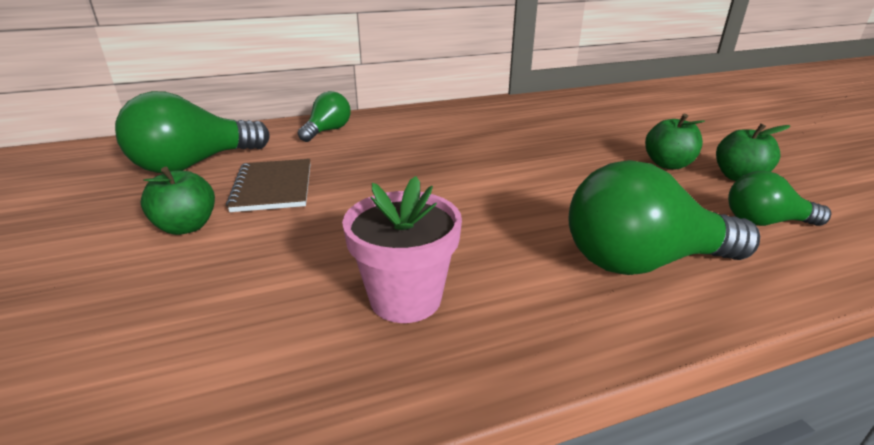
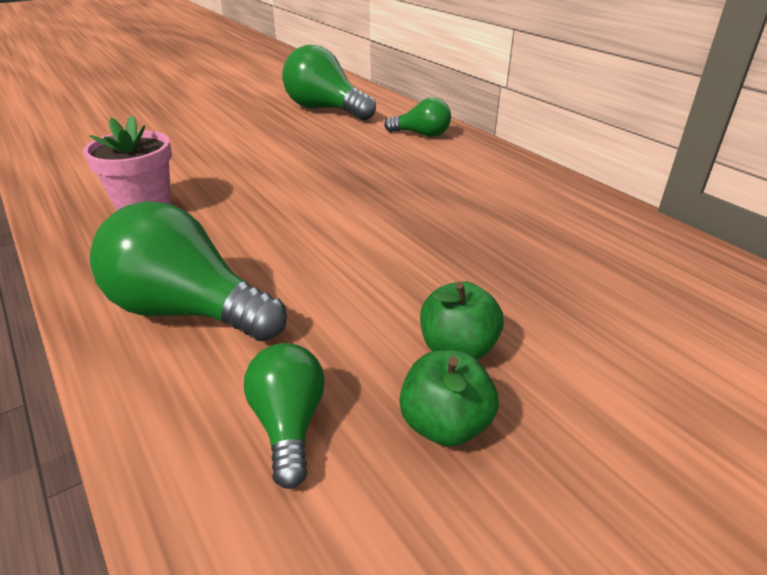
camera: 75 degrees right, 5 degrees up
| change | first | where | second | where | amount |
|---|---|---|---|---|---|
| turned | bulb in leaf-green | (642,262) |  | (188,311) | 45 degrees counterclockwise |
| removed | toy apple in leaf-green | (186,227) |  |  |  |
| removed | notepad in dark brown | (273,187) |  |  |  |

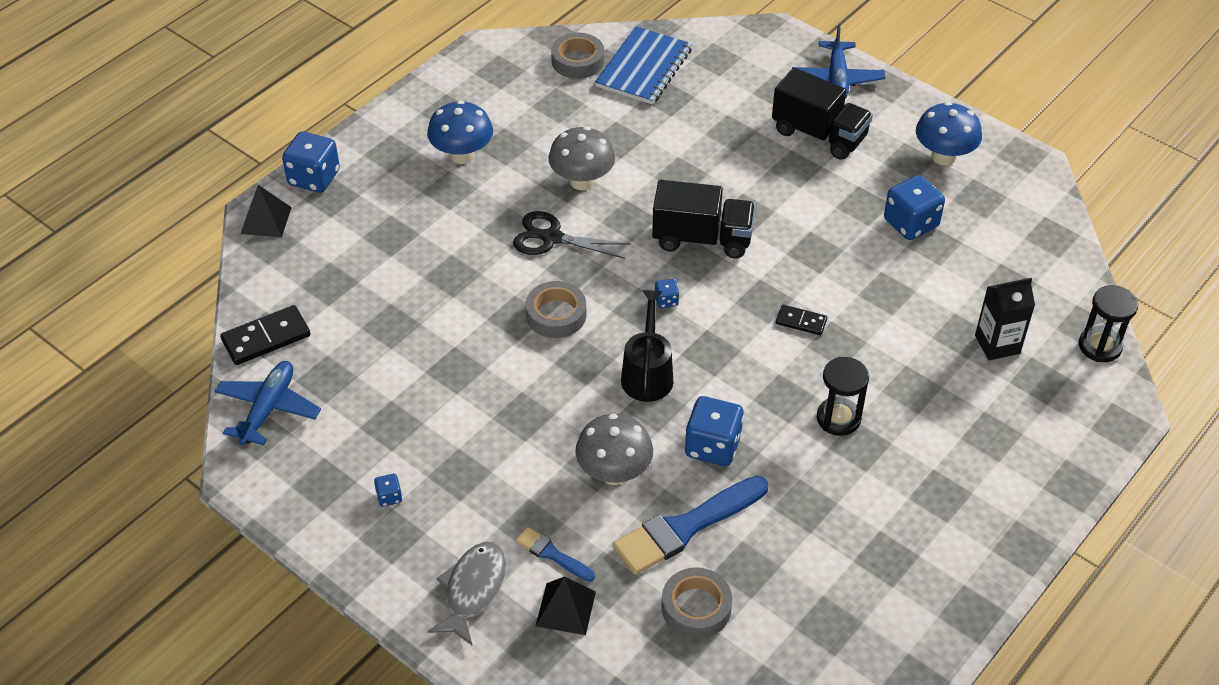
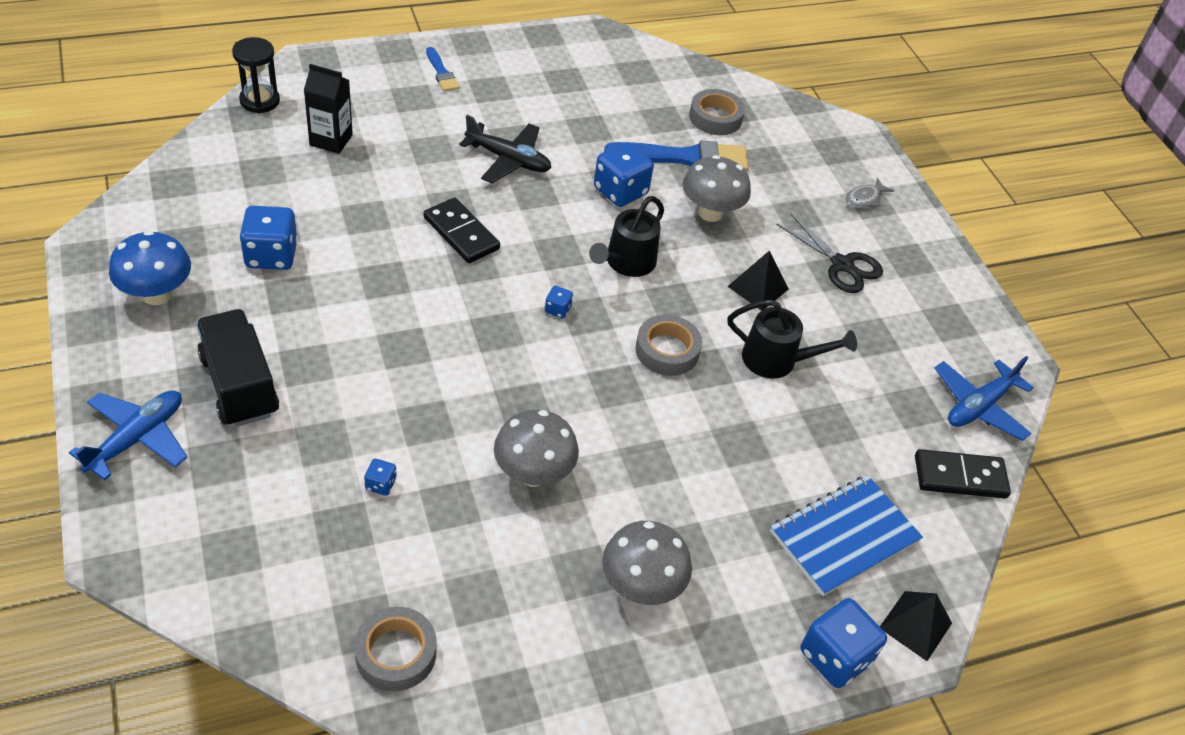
camera: 155 degrees left, 0 degrees up
| change | first | where | second | where | amount |
|---|---|---|---|---|---|
| moved | die in blue | (389,497) |  | (381,484) |  |
| resized | domino in ebony | (801,322) |  | (461,233) | x1.68 |
| moved | paintbrush in blue | (552,554) |  | (441,72) |  |
| replaced | hourglass in ebony | (838,418) | plane in ebony | (508,160) |  |
| recoloured | fungus in blue | (462,155) | fungus in gray | (641,586) |  |
| moved | solid pyramid in ebony | (565,608) |  | (758,288) |  |
| added |  |  | watering pot in ebony | (777,360) |  |
| moved | notepad in blue | (643,68) |  | (844,537) |  |
| moved | scissors in ebony | (552,238) |  | (841,264) |  |
| resized | toy fish in gray | (473,590) |  | (864,199) | x0.61 |
| removed | truck in ebony | (702,238) |  |  |  |

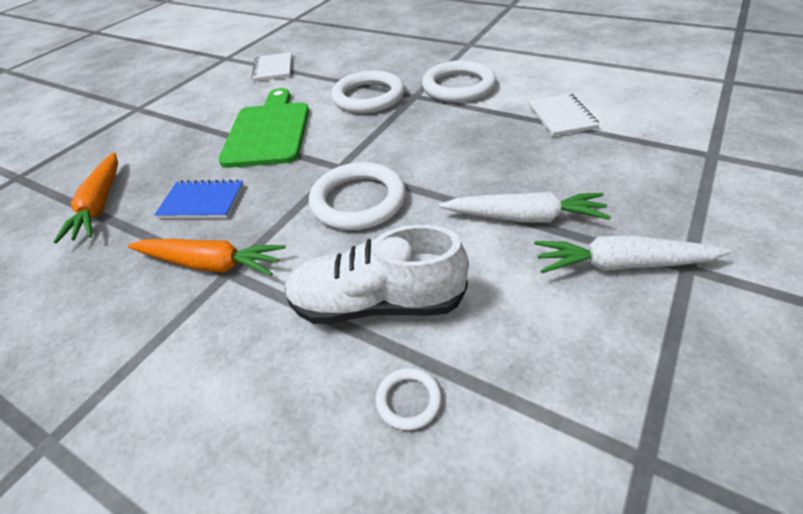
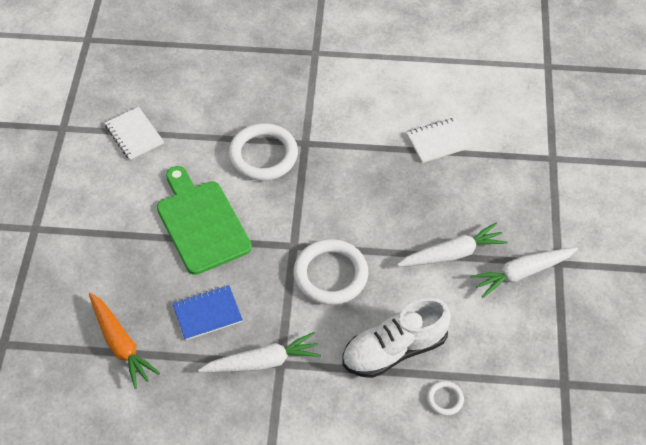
camera: 30 degrees left, 10 degrees up
| change | first | where | second | where | amount |
|---|---|---|---|---|---|
| recoloured | carrot in bright orange | (210,264) | carrot in snow-white | (263,362) |  |
| turned | notepad in snow-white | (561,116) |  | (438,141) | 75 degrees counterclockwise |
| removed | torus in snow-white | (458,86) |  |  |  |

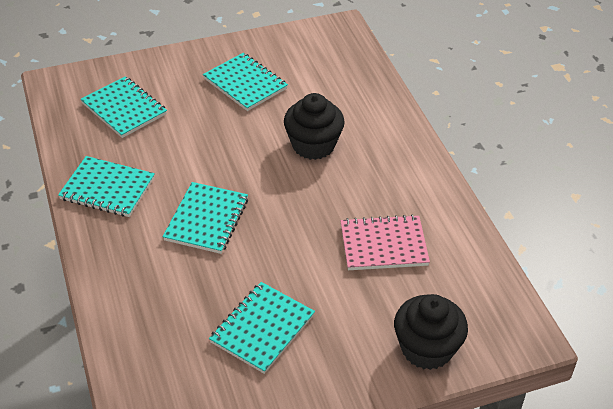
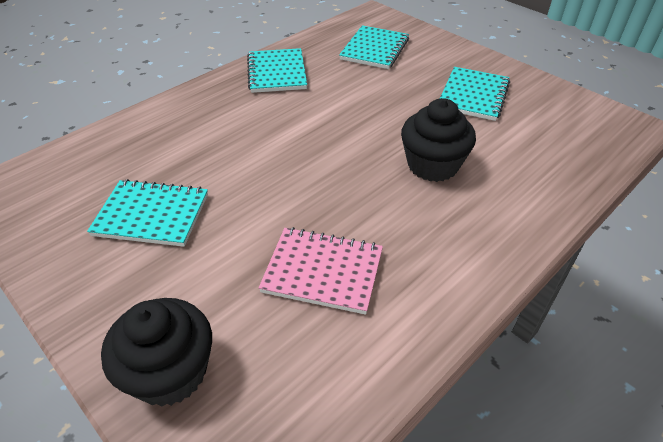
camera: 65 degrees right, 0 degrees up
| change | first | where | second | where | amount |
|---|---|---|---|---|---|
| turned | notepad in rosy | (383,245) |  | (323,271) | 45 degrees counterclockwise |
| removed | notepad in aqua | (206,220) |  |  |  |

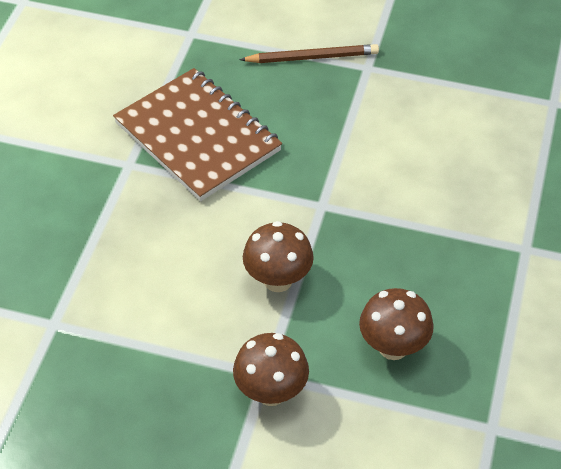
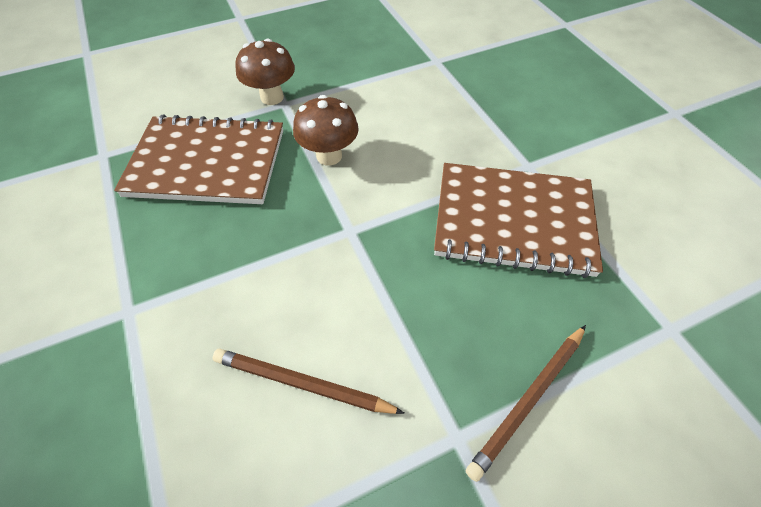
camera: 140 degrees right, 5 degrees up
| change | first | where | second | where | amount |
|---|---|---|---|---|---|
| replaced | fungus in dark brown | (393,347) | notepad in dark brown | (207,162) |  |
| added |  |  | wooden pencil in dark brown | (303,383) |  |

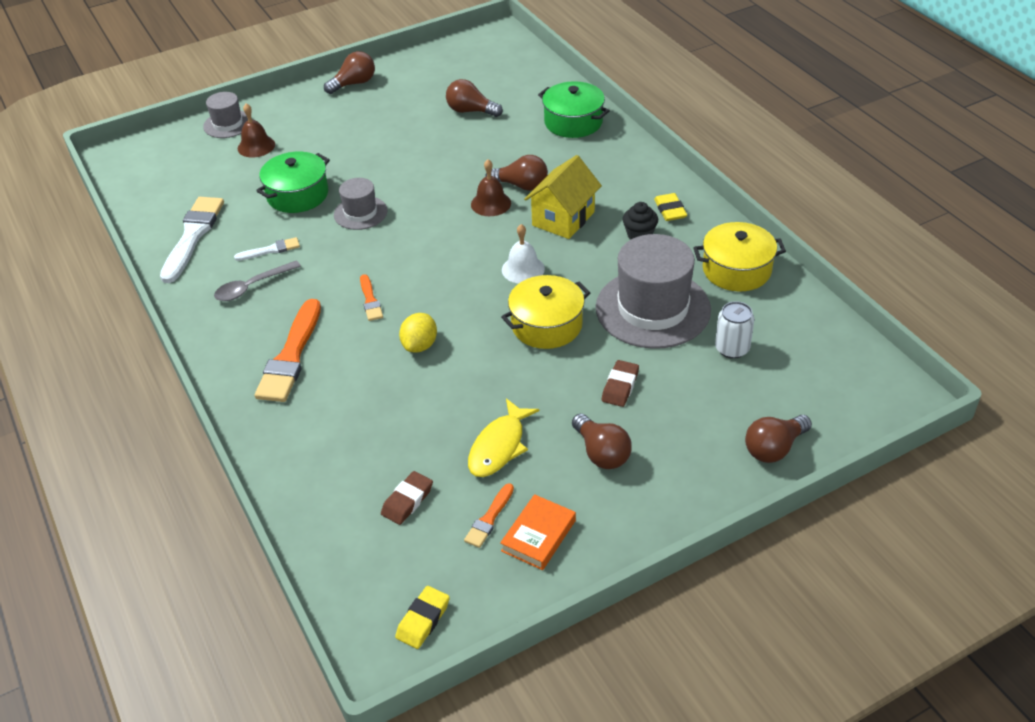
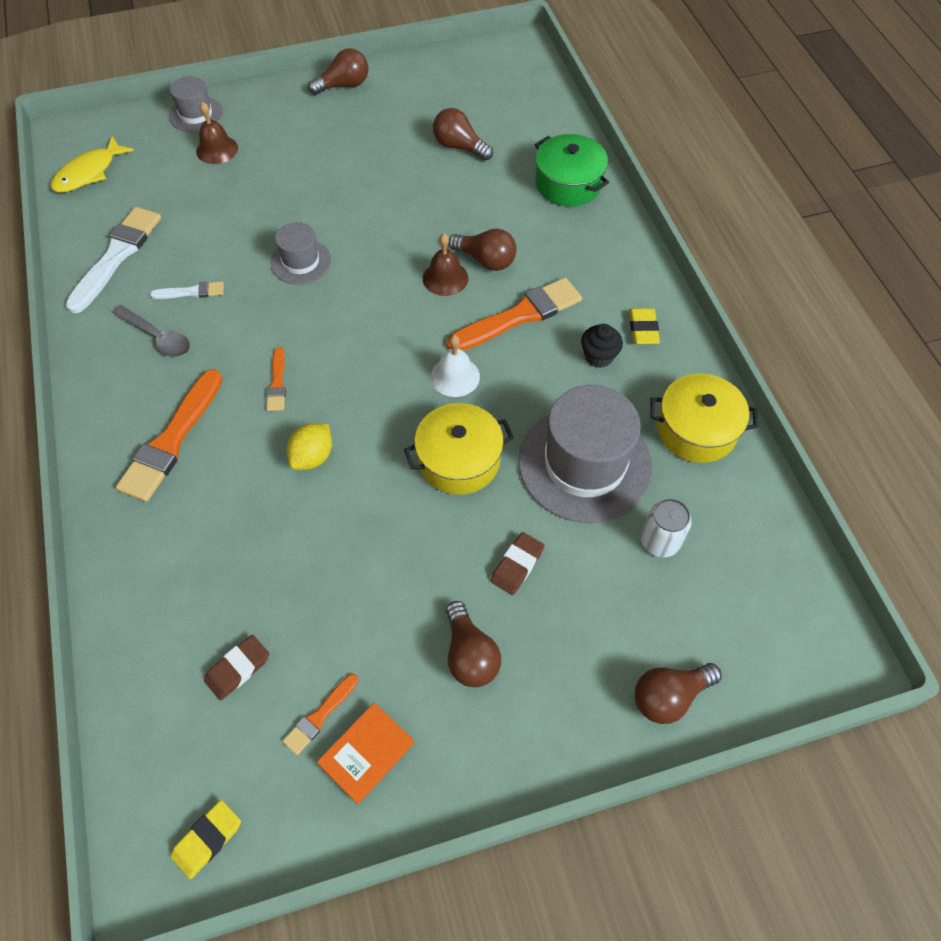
camera: 10 degrees right, 15 degrees up
| change | first | where | second | where | amount |
|---|---|---|---|---|---|
| moved | toy fish in golden | (499,446) |  | (89,173) |  |
| turned | teaspoon in gray | (252,287) |  | (158,337) | 120 degrees counterclockwise |
| replaced | toy house in golden | (563,219) | paintbrush in bright orange | (519,316) |  |
| removed | stockpot in leaf-green | (297,195) |  |  |  |

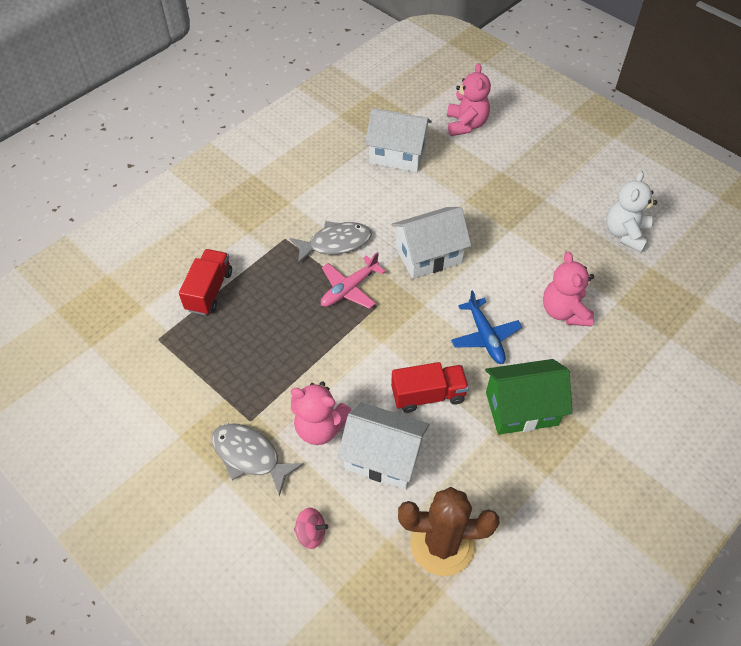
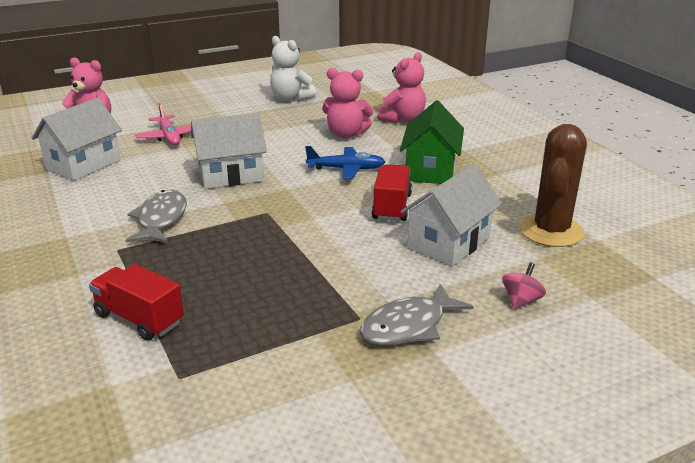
camera: 70 degrees left, 25 degrees down
| change | first | where | second | where | amount |
|---|---|---|---|---|---|
| moved | plane in rosy | (349,288) |  | (169,137) |  |
| turned | toy house in snow-white | (428,255) |  | (231,175) | 75 degrees clockwise |
| moved | teddy bear in rosy | (320,427) |  | (403,119) |  |

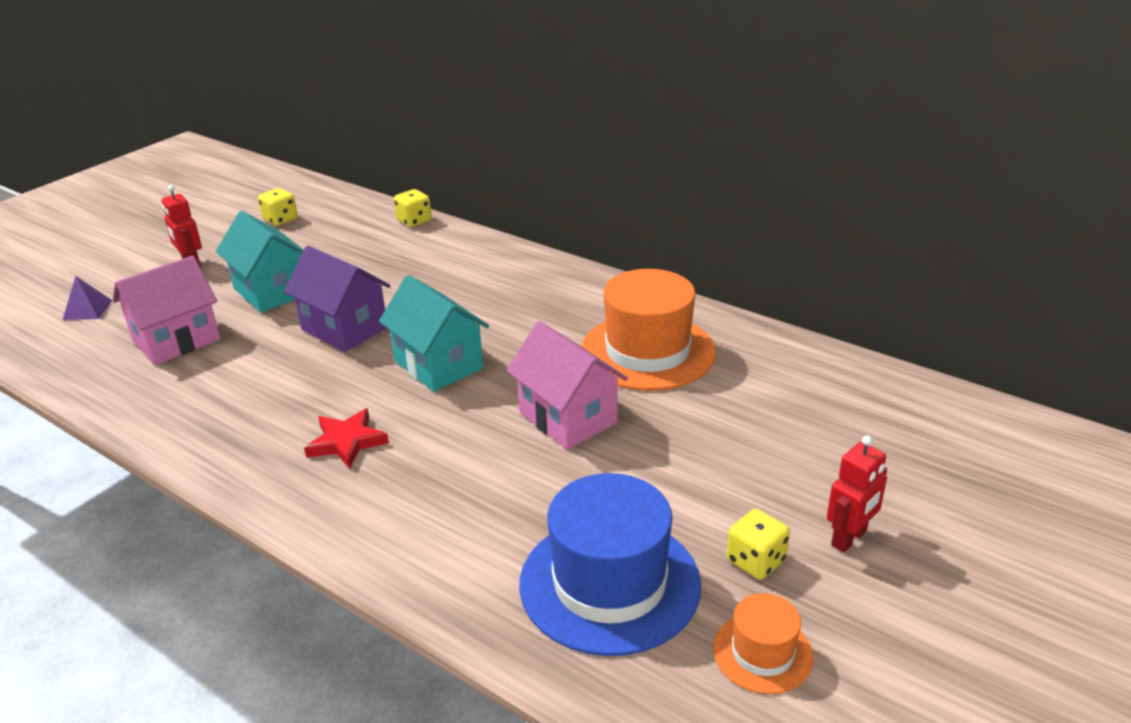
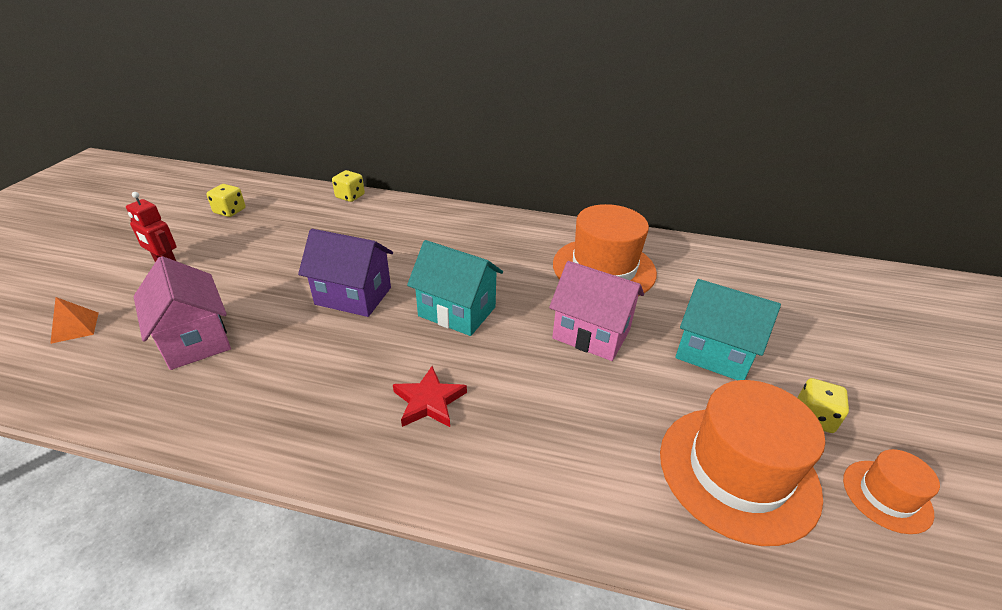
camera: 25 degrees left, 5 degrees up
| change | first | where | second | where | amount |
|---|---|---|---|---|---|
| recoloured | solid pyramid in royal purple | (87,310) | solid pyramid in bright orange | (75,327) |  |
| turned | toy house in rosy | (177,341) |  | (195,340) | 60 degrees counterclockwise |
| recoloured | tall hat in blue | (609,583) | tall hat in bright orange | (737,471) |  |
| moved | toy house in aqua | (271,291) |  | (713,353) |  |
| removed | toy robot in crimson | (849,538) |  |  |  |

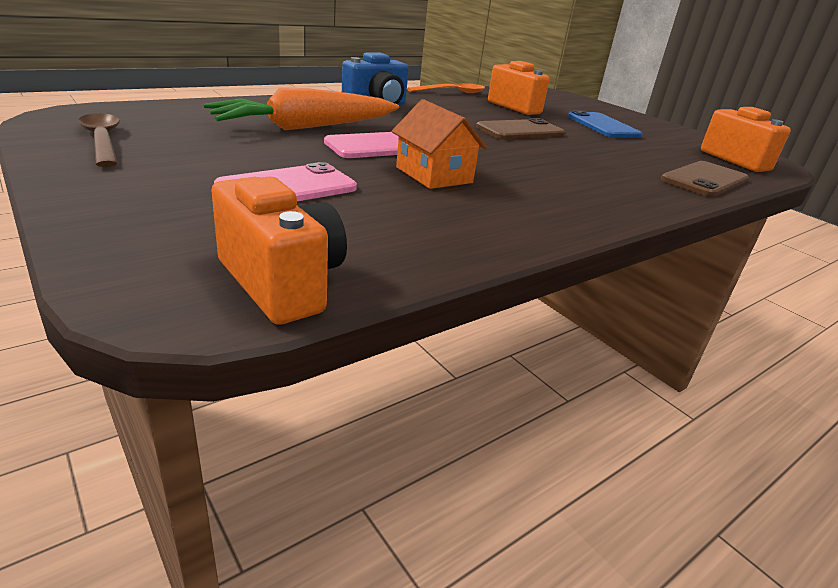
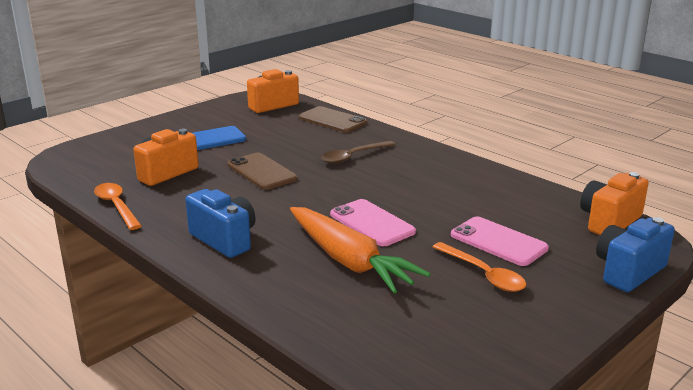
camera: 95 degrees left, 5 degrees down
| change | first | where | second | where | amount |
|---|---|---|---|---|---|
| moved | teaspoon in dark brown | (103,141) |  | (353,156) |  |
| added |  |  | teaspoon in bright orange | (483,274) |  |
| added |  |  | compact camera in blue | (628,272) |  |
| removed | toy house in bright orange | (433,175) |  |  |  |

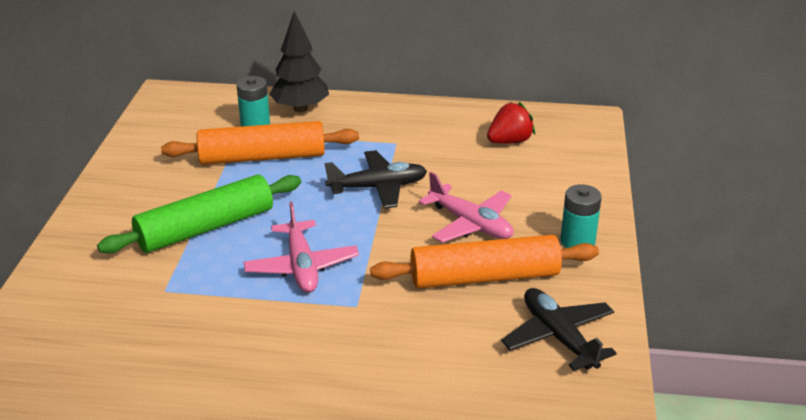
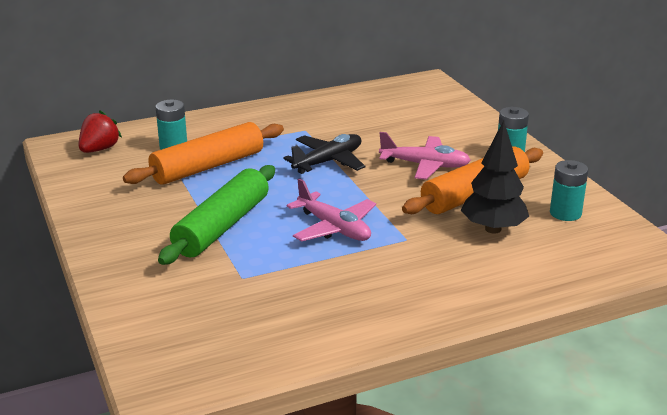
camera: 30 degrees left, 5 degrees down
| change | first | where | second | where | amount |
|---|---|---|---|---|---|
| moved | berry in crimson | (509,141) |  | (99,149) |  |
| moved | tree in ebony | (300,109) |  | (493,229) |  |
| replaced | plane in ebony | (559,337) | power cell in aqua | (565,213) |  |

